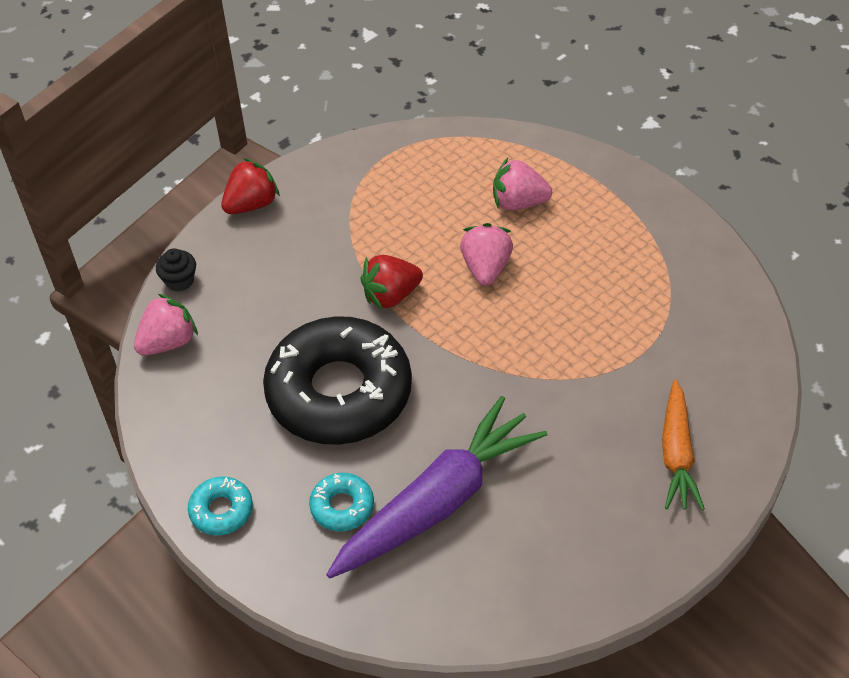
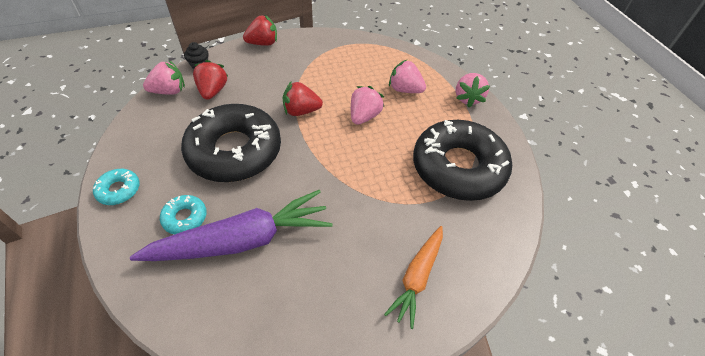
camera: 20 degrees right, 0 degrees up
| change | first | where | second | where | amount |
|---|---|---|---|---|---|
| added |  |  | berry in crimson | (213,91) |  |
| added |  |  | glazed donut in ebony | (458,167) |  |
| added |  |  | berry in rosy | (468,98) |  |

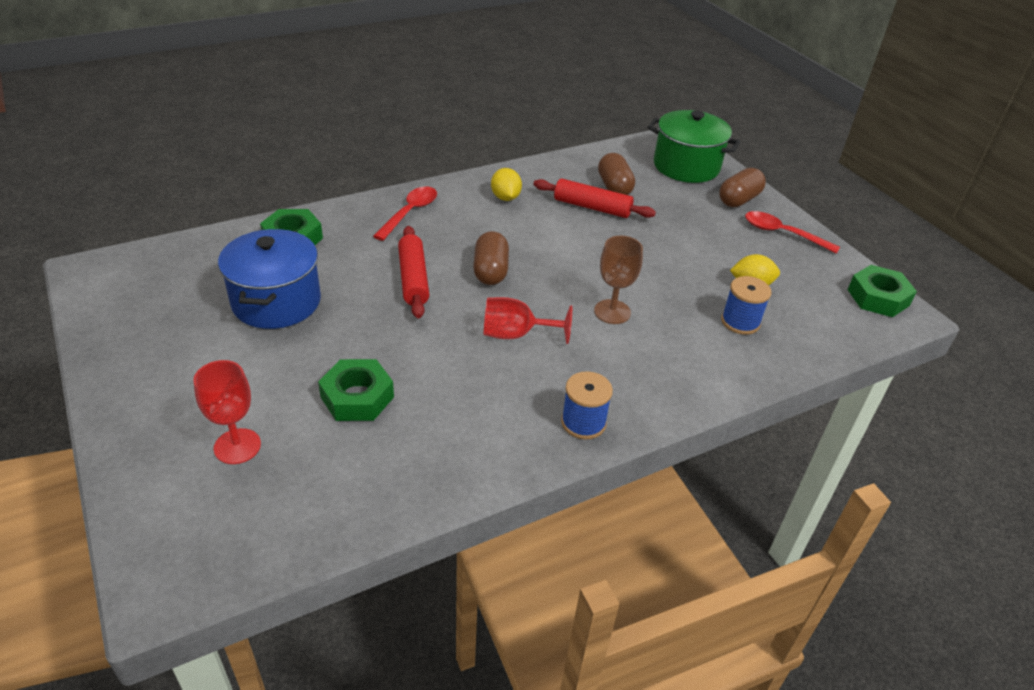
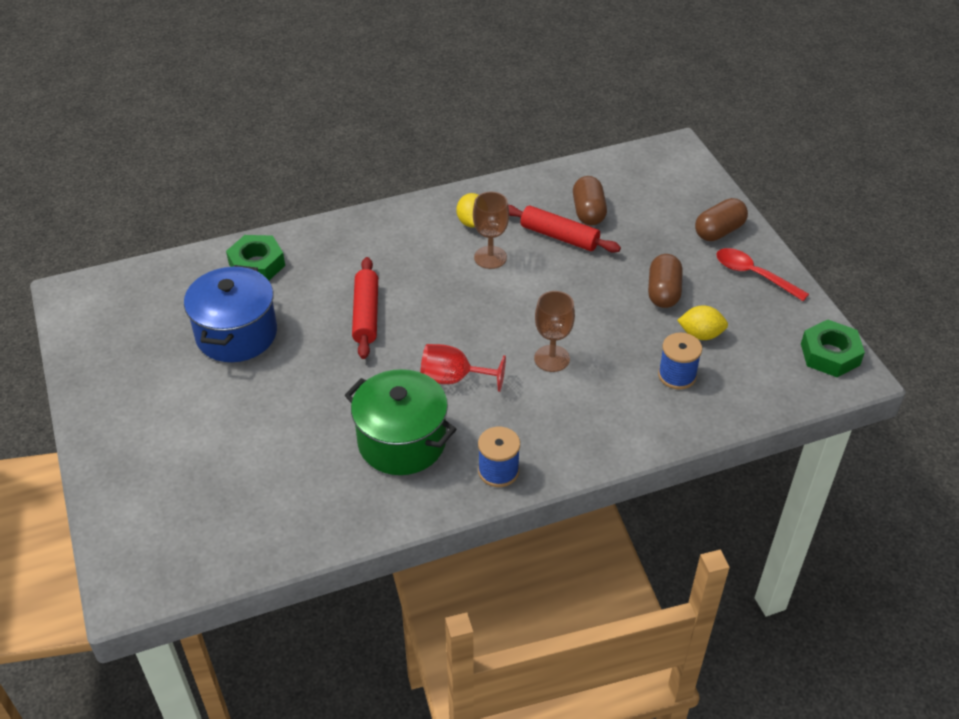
camera: 10 degrees right, 5 degrees up
| change | first | where | second | where | amount |
|---|---|---|---|---|---|
| moved | stockpot in leaf-green | (686,166) |  | (402,442) |  |
| added |  |  | wine glass in dark brown | (490,257) |  |
| moved | capsule in dark brown | (490,271) |  | (663,292) |  |
| removed | wine glass in crimson | (237,446) |  |  |  |
| removed | hex nut in leaf-green | (357,397) |  |  |  |
| removed | teaspoon in crimson | (410,213) |  |  |  |

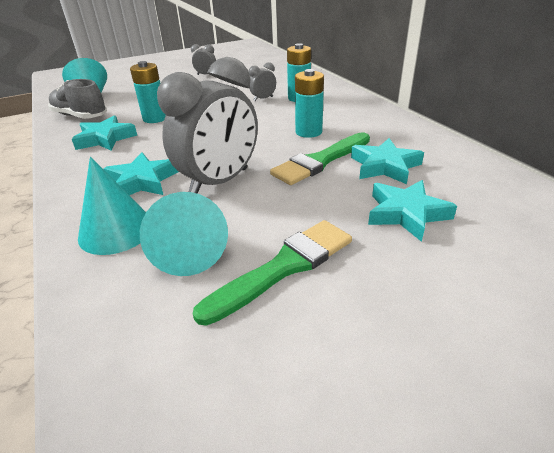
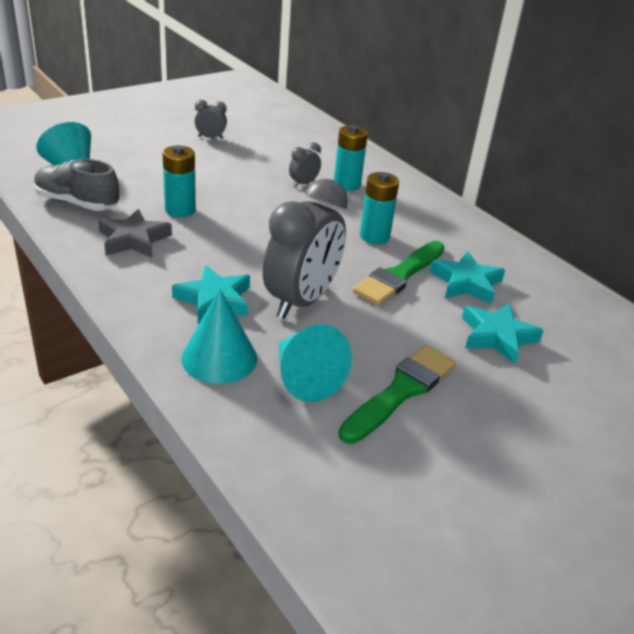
camera: 15 degrees left, 0 degrees up
| change | first | where | second | where | amount |
|---|---|---|---|---|---|
| recoloured | five-pointed star in aqua | (105,138) | five-pointed star in gray | (133,239) |  |

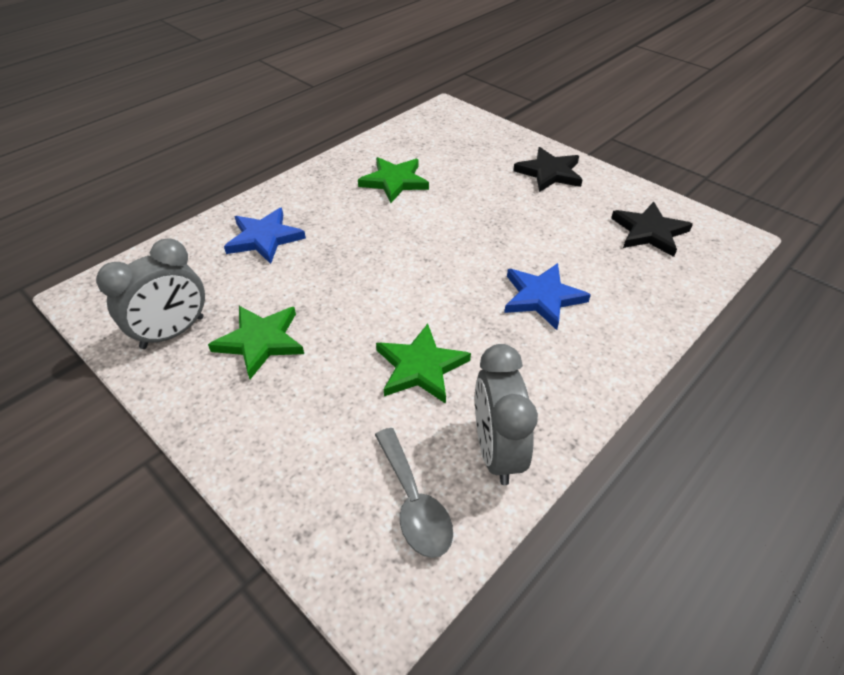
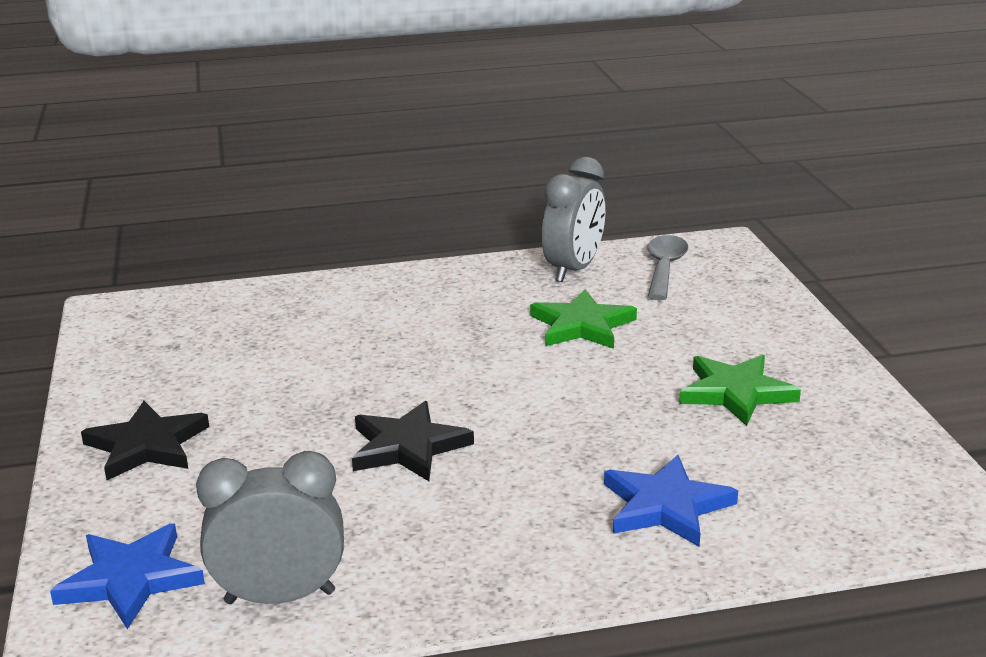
camera: 145 degrees left, 20 degrees down
| change | first | where | second | where | amount |
|---|---|---|---|---|---|
| moved | five-pointed star in blue | (542,297) |  | (130,579) |  |
| moved | clock in gray | (173,332) |  | (280,597) |  |
| moved | five-pointed star in ebony | (649,232) |  | (408,447) |  |
| removed | five-pointed star in leaf-green | (394,181) |  |  |  |

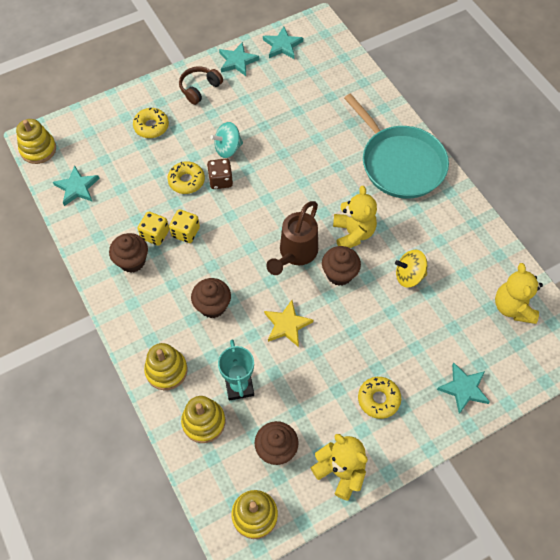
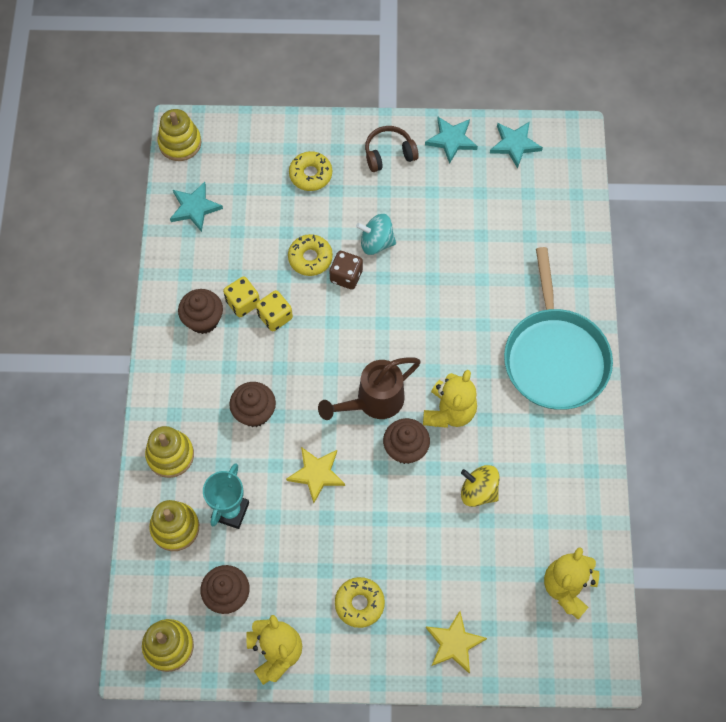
camera: 30 degrees right, 5 degrees up
| change | first | where | second | where | amount |
|---|---|---|---|---|---|
| recoloured | five-pointed star in aqua | (463,388) | five-pointed star in golden | (454,643) |  |

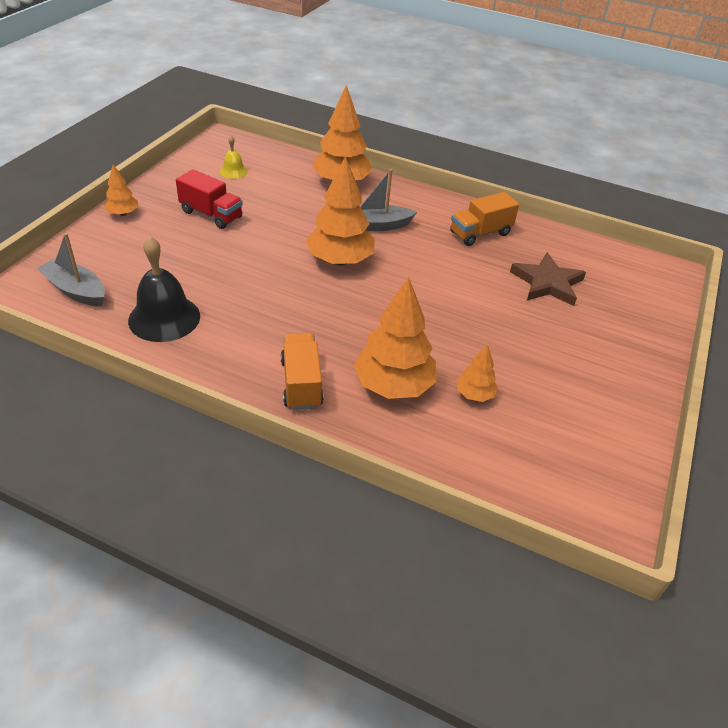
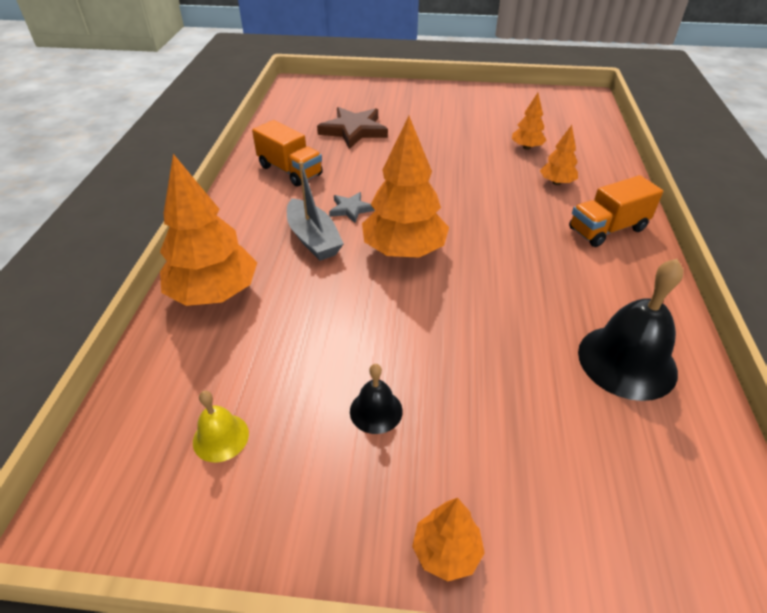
camera: 105 degrees left, 0 degrees up
| change | first | where | second | where | amount |
|---|---|---|---|---|---|
| added |  |  | five-pointed star in gray | (350,209) |  |
| replaced | truck in crimson | (211,214) | hand bell in ebony | (376,411) |  |
| resized | tree in bright orange | (393,385) |  | (556,183) | x0.51 |
| removed | sailboat in gray | (76,290) |  |  |  |

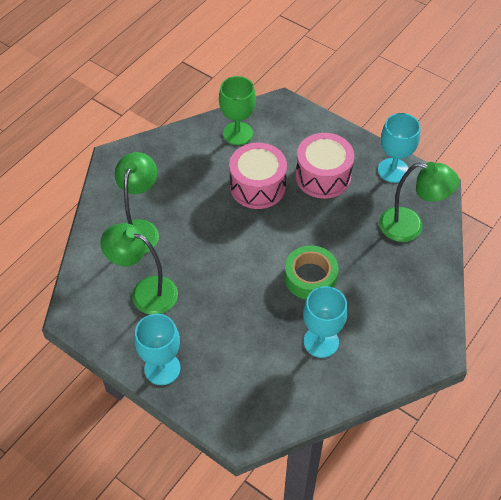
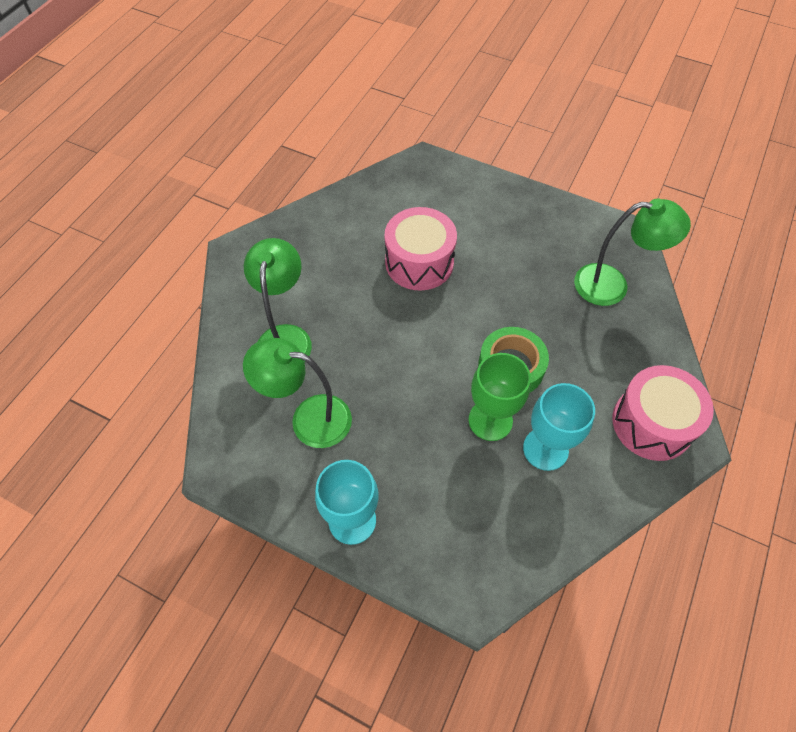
camera: 10 degrees left, 5 degrees up
| change | first | where | second | where | amount |
|---|---|---|---|---|---|
| moved | wine glass in leaf-green | (237,133) |  | (490,420) |  |
| moved | drum in rosy | (323,176) |  | (652,423) |  |
| removed | wine glass in aqua | (393,170) |  |  |  |

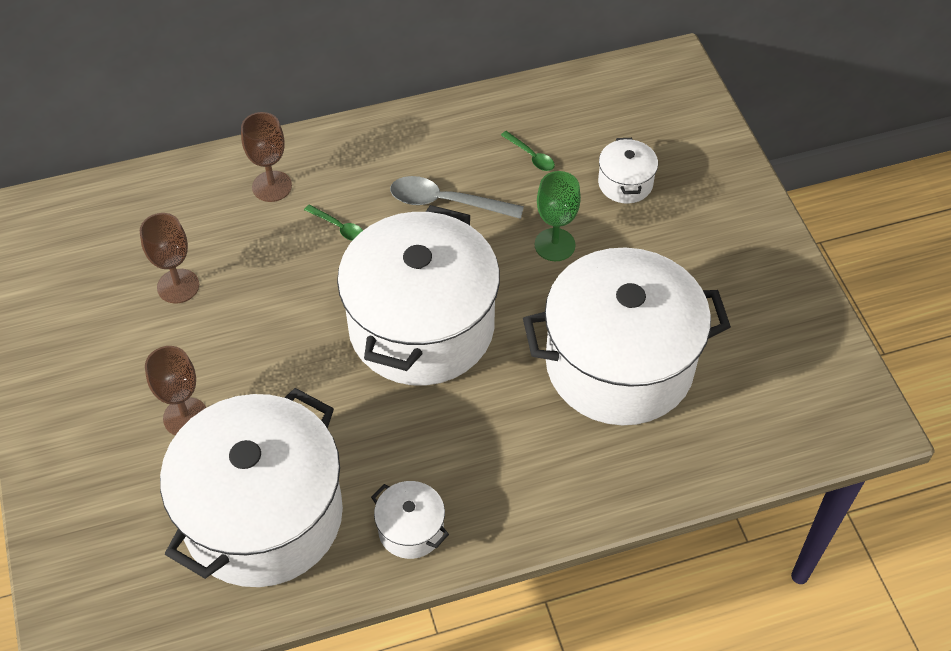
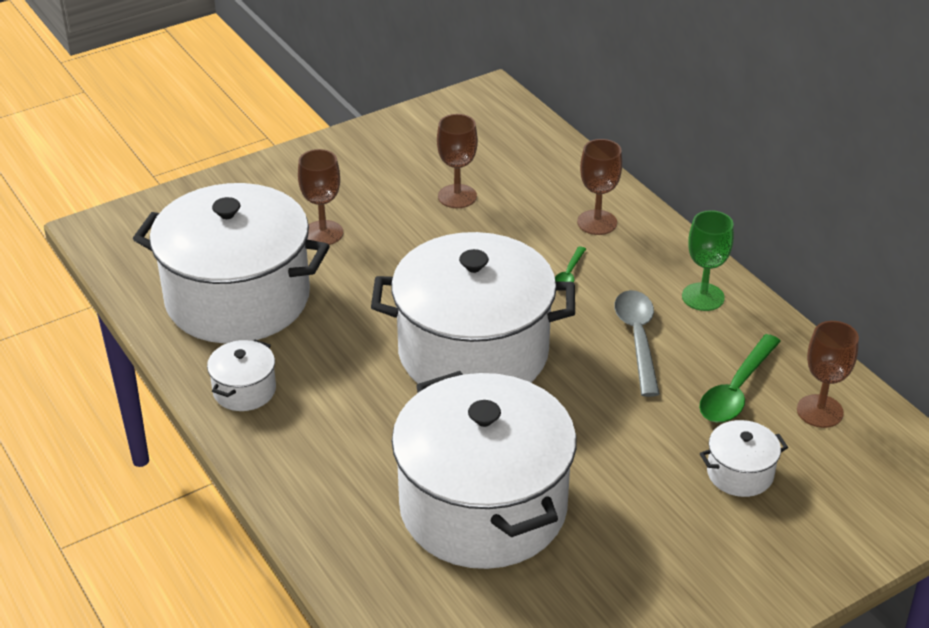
camera: 75 degrees right, 15 degrees down
| change | first | where | second | where | amount |
|---|---|---|---|---|---|
| moved | wine glass in leaf-green | (554,245) |  | (703,297) |  |
| resized | teaspoon in leaf-green | (531,156) |  | (736,390) | x1.87 |
| added |  |  | wine glass in dark brown | (820,411) |  |

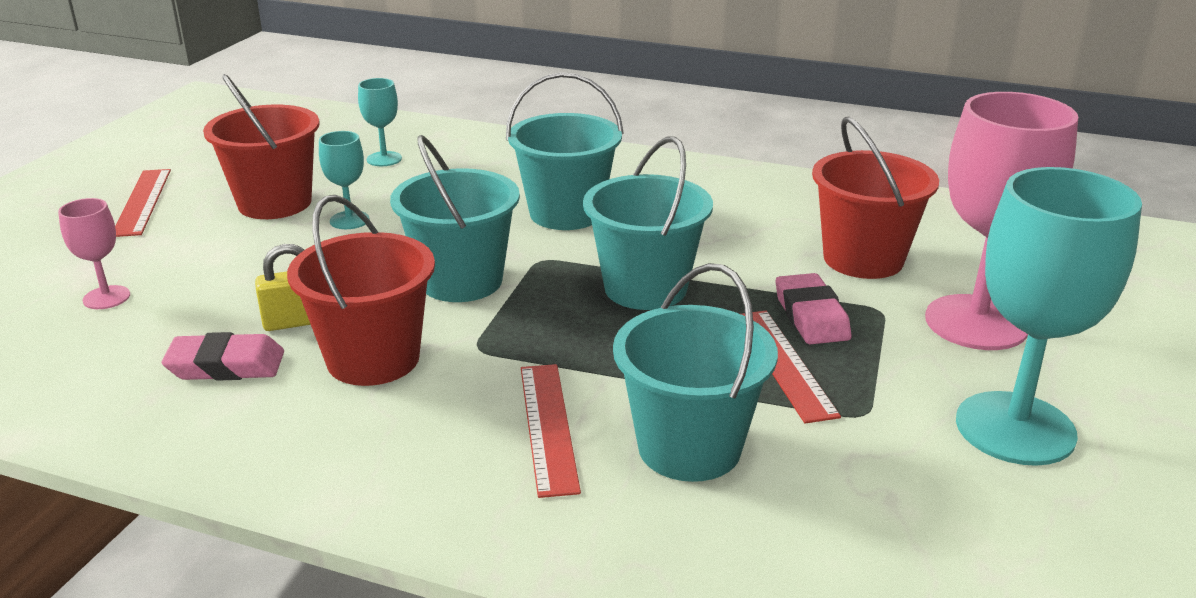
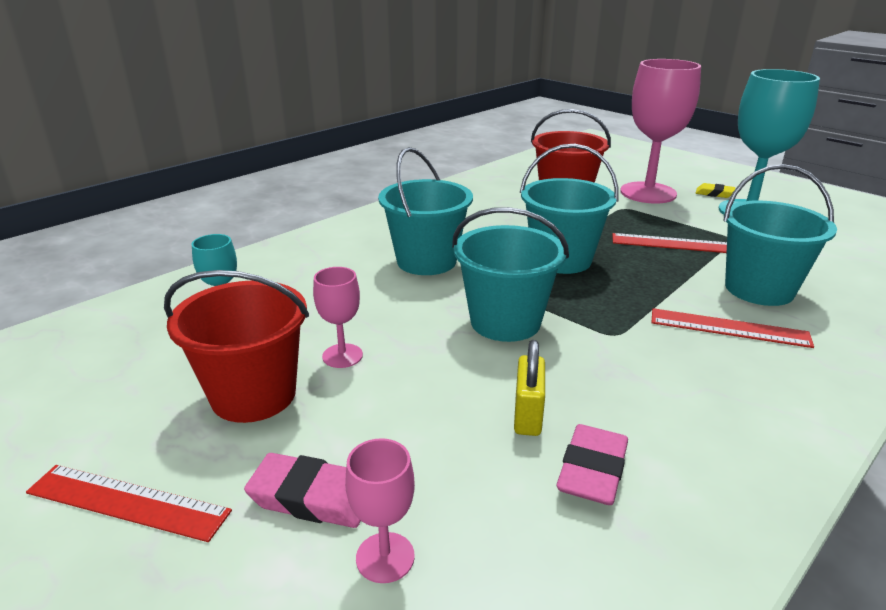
camera: 65 degrees left, 0 degrees up
| change | first | where | second | where | amount |
|---|---|---|---|---|---|
| moved | pencil eraser in rosy | (811,316) |  | (312,497) |  |
| recoloured | wine glass in aqua | (349,220) | wine glass in rosy | (342,356) |  |
| added |  |  | pencil eraser in golden | (714,193) |  |
| removed | sand bucket in crimson | (373,359) |  |  |  |

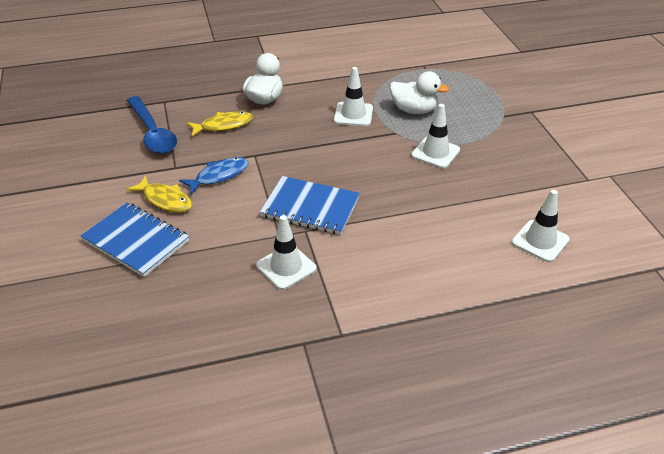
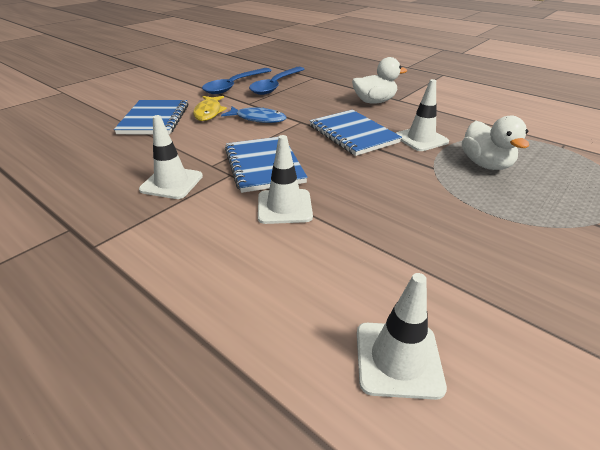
camera: 55 degrees right, 5 degrees down
| change | first | where | second | where | amount |
|---|---|---|---|---|---|
| added |  |  | teaspoon in blue | (234,86) |  |
| moved | traffic cone in snow-white | (435,153) |  | (284,207) |  |
| added |  |  | notepad in blue | (353,134) |  |
| removed | toy fish in golden | (223,125) |  |  |  |

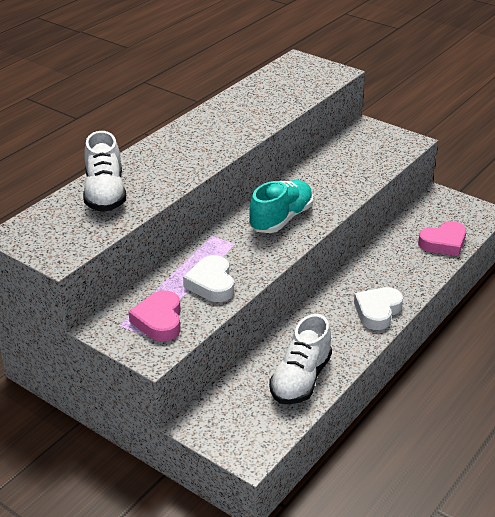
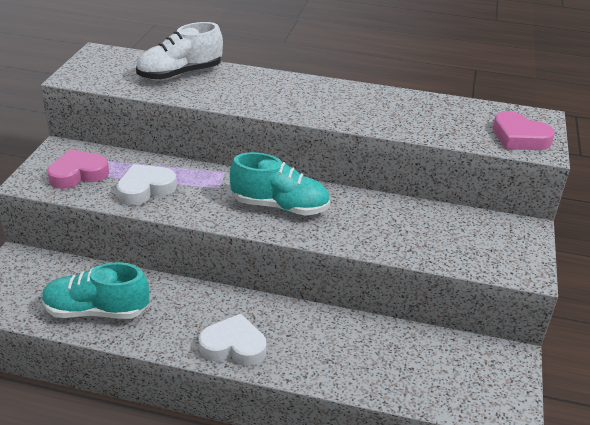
camera: 65 degrees right, 0 degrees up
| change | first | where | second | where | amount |
|---|---|---|---|---|---|
| recoloured | sneaker in snow-white | (300,379) | sneaker in aqua | (96,311) |  |
| moved | love heart in rosy | (443,243) |  | (519,137) |  |

